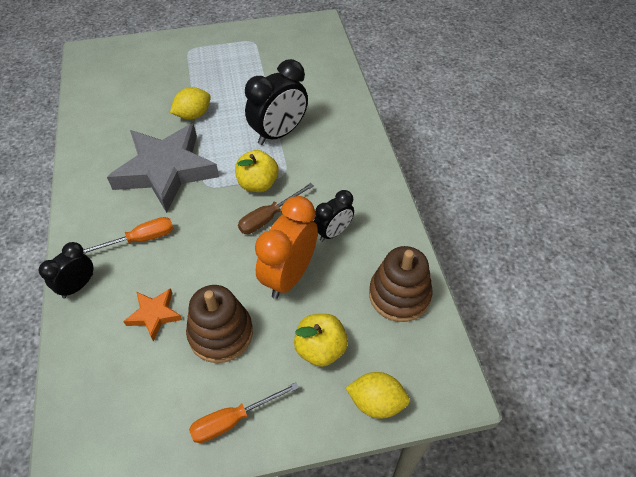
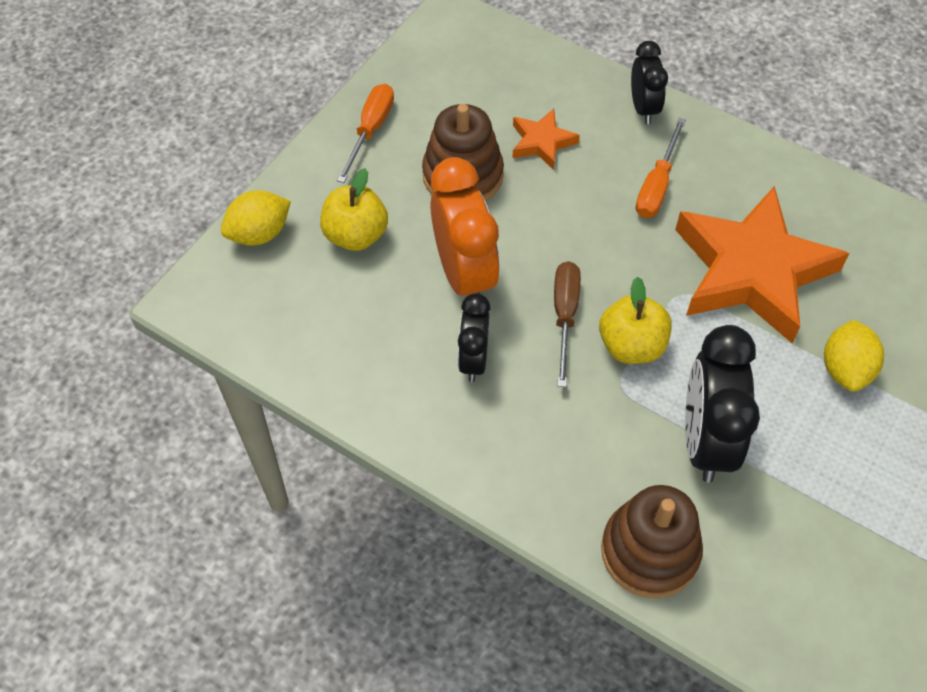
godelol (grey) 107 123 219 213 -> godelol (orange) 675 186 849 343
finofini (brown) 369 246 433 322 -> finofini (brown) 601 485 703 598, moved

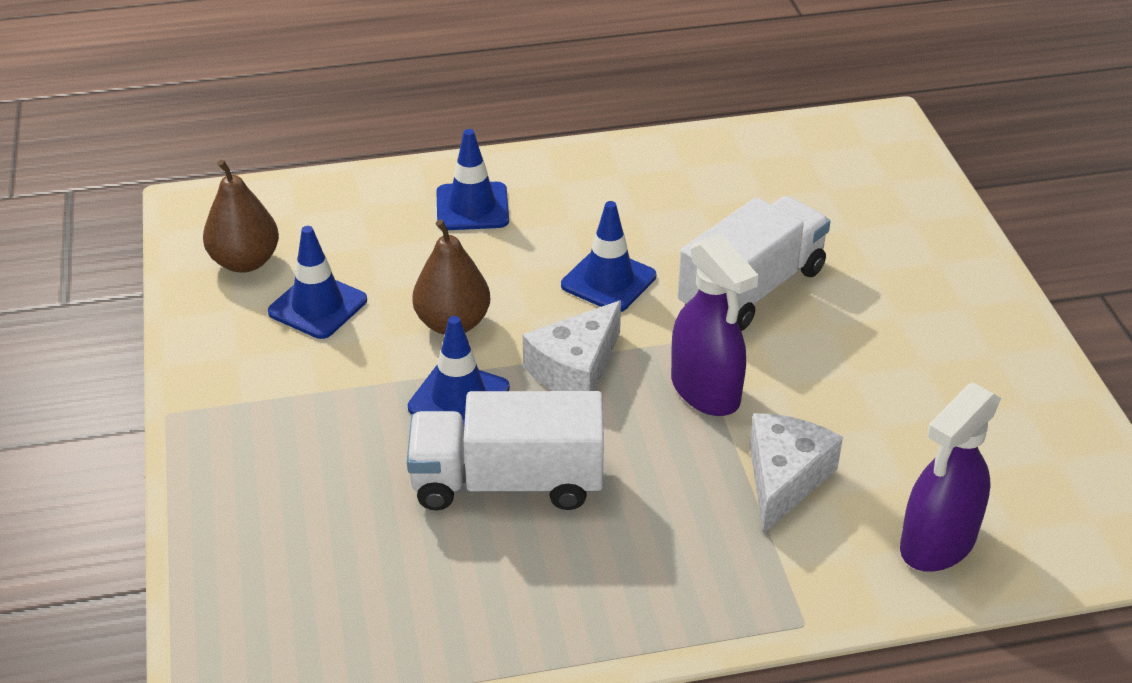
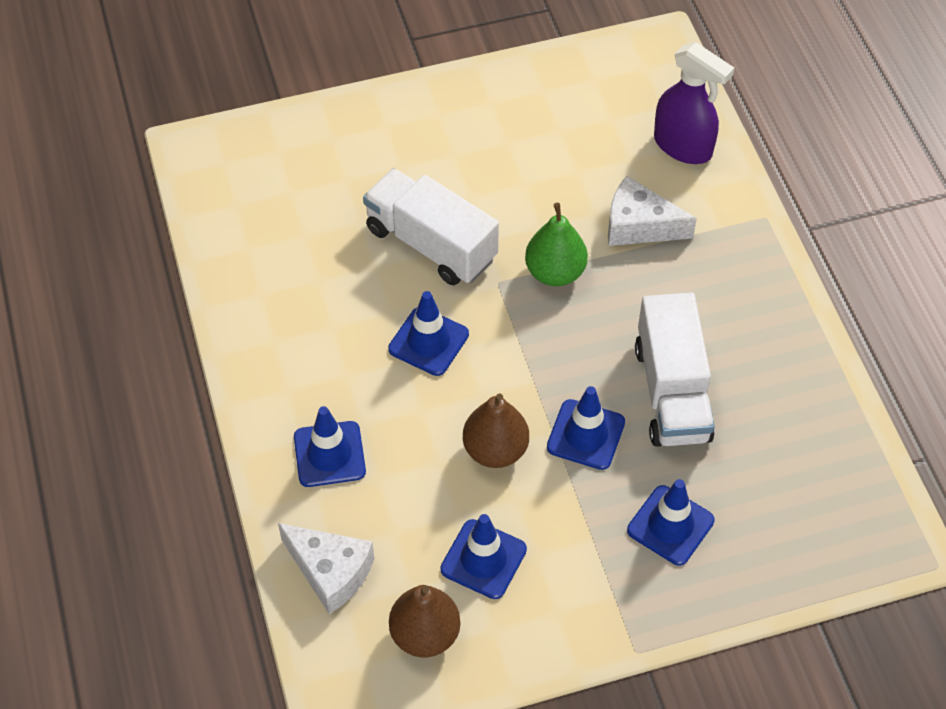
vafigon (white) 522 301 621 391 -> vafigon (white) 278 523 374 614, moved
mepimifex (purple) 671 233 759 416 -> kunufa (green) 525 203 588 286
none -> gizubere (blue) 627 479 715 566

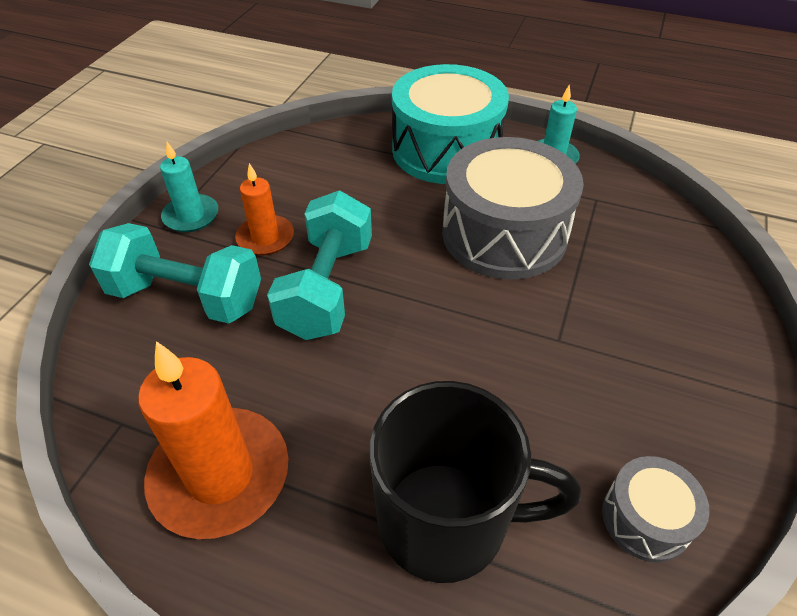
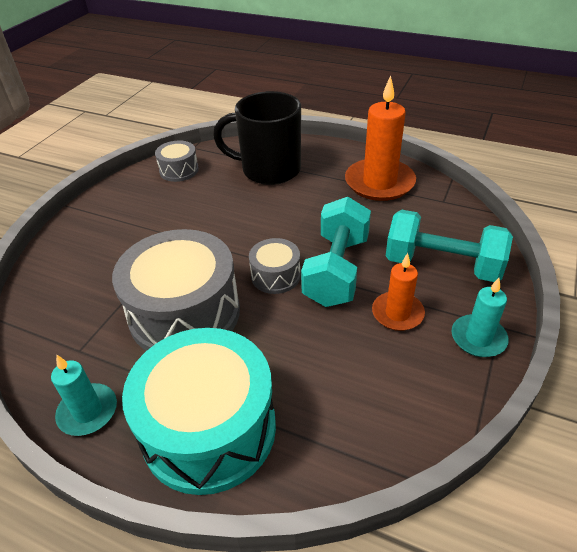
none -> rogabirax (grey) 249 238 301 294

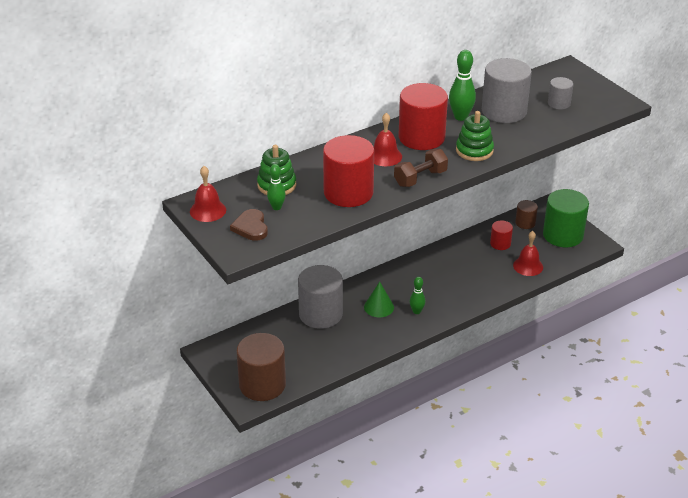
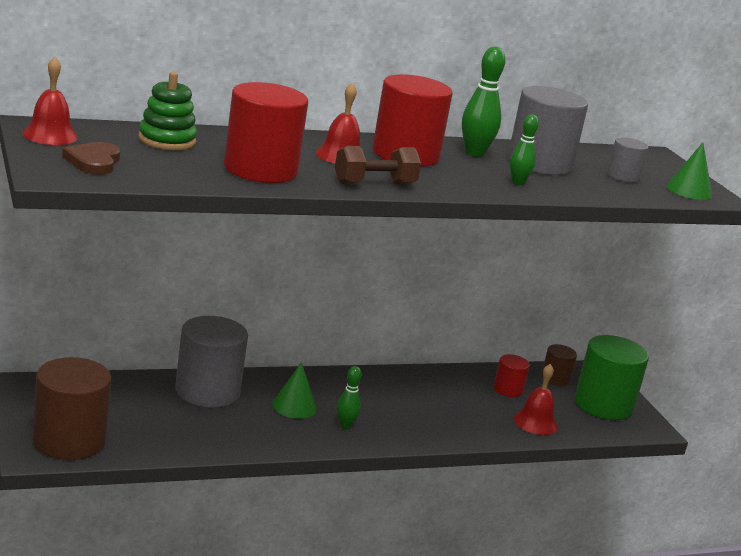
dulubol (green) 267 164 286 210 -> dulubol (green) 510 114 539 185, moved
finofini (green) 456 111 494 161 -> none
none -> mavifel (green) 667 142 712 200

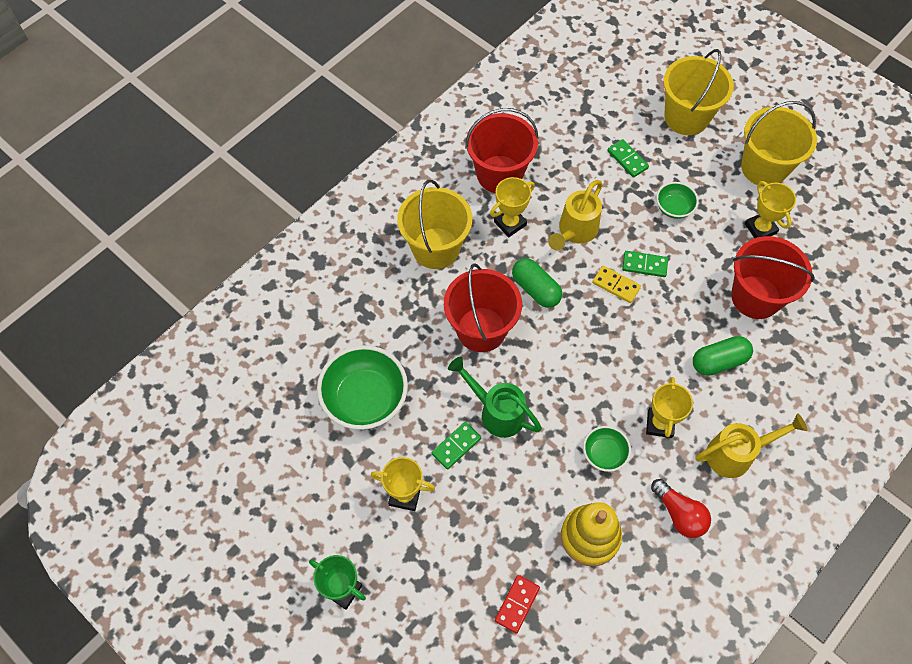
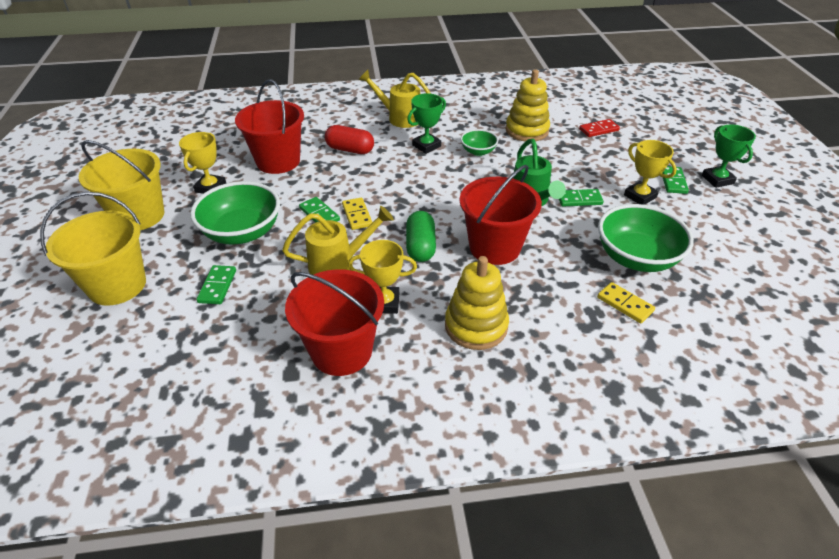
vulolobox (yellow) 397 180 472 269 -> finofini (yellow) 445 256 509 350
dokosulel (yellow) 646 377 693 438 -> dokosulel (green) 407 93 446 154
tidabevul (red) 651 479 711 538 -> none
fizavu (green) 656 182 698 219 -> fizavu (green) 190 181 280 244, x1.92
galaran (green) 693 336 753 376 -> galaran (red) 325 125 374 154
none -> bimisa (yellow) 597 282 655 323
none -> bimisa (green) 663 166 689 194

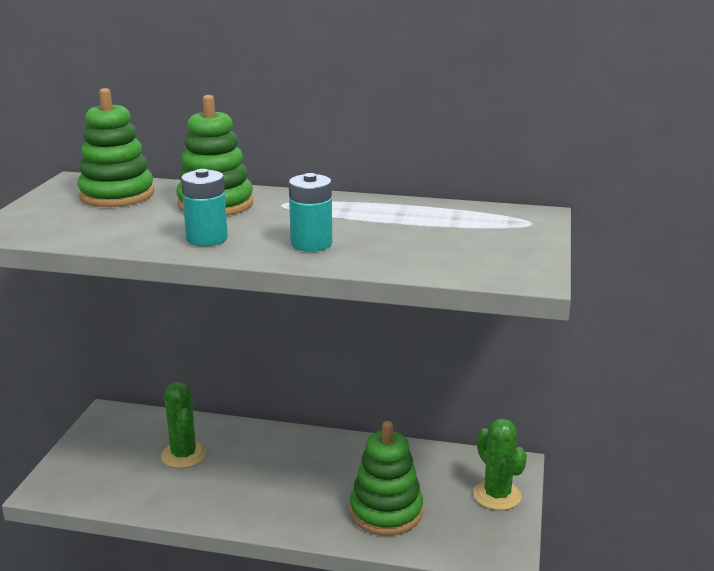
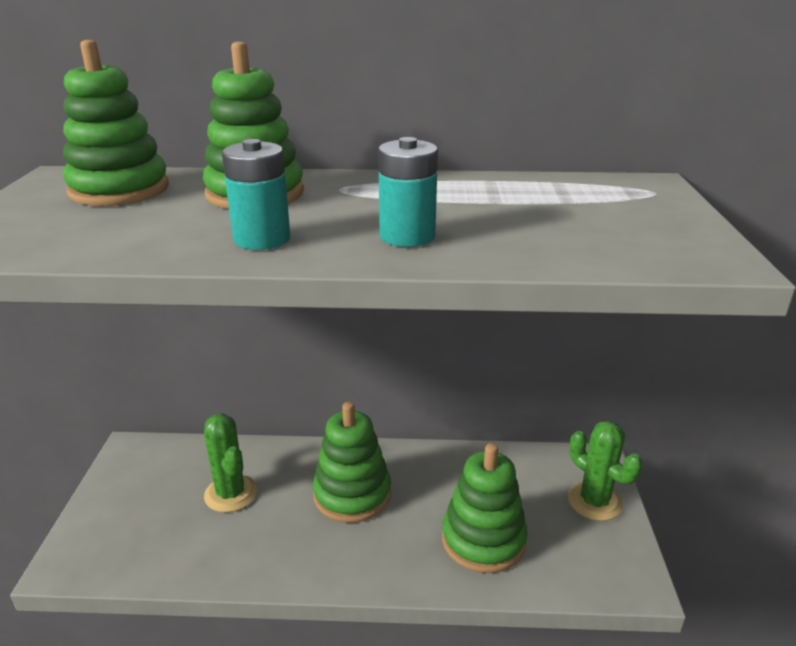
none -> finofini (green) 313 402 391 523

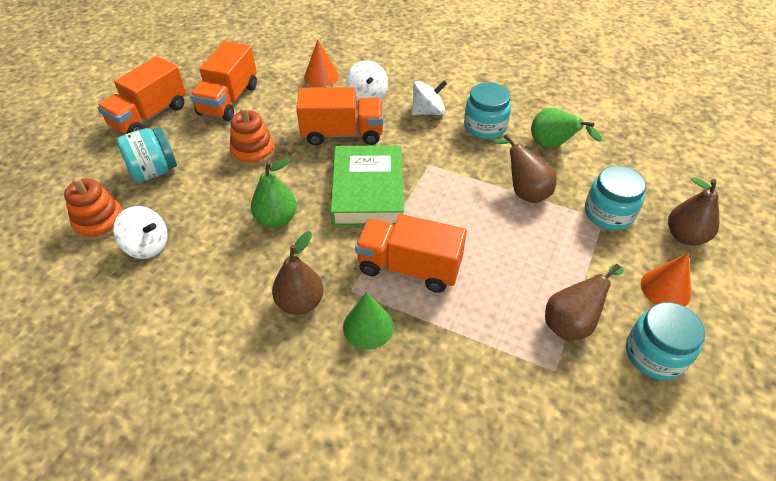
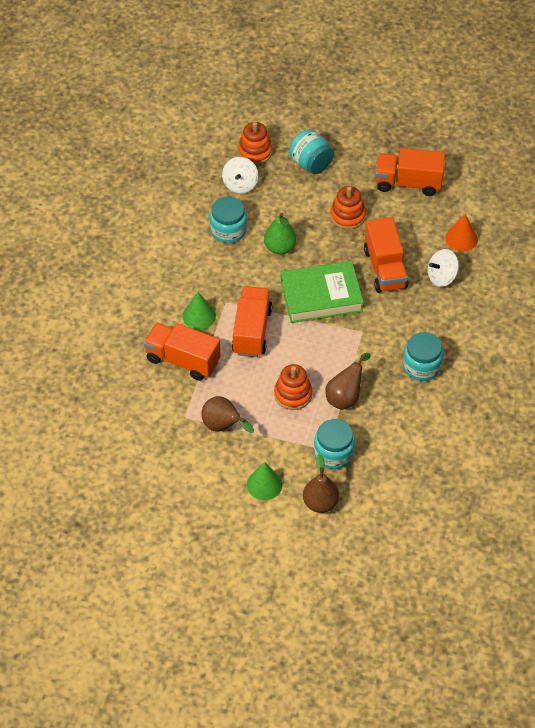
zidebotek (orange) 97 56 186 134 -> zidebotek (orange) 144 323 221 381, moved
kunufa (brown) 272 231 324 315 -> none
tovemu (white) 412 80 447 115 -> none
kunufa (green) 531 108 602 148 -> none
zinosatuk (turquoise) 626 302 705 380 -> zinosatuk (turquoise) 210 197 247 243, moved
mavifel (orange) 641 252 691 306 -> mavifel (green) 247 462 282 500
none -> finofini (orange) 274 364 312 410

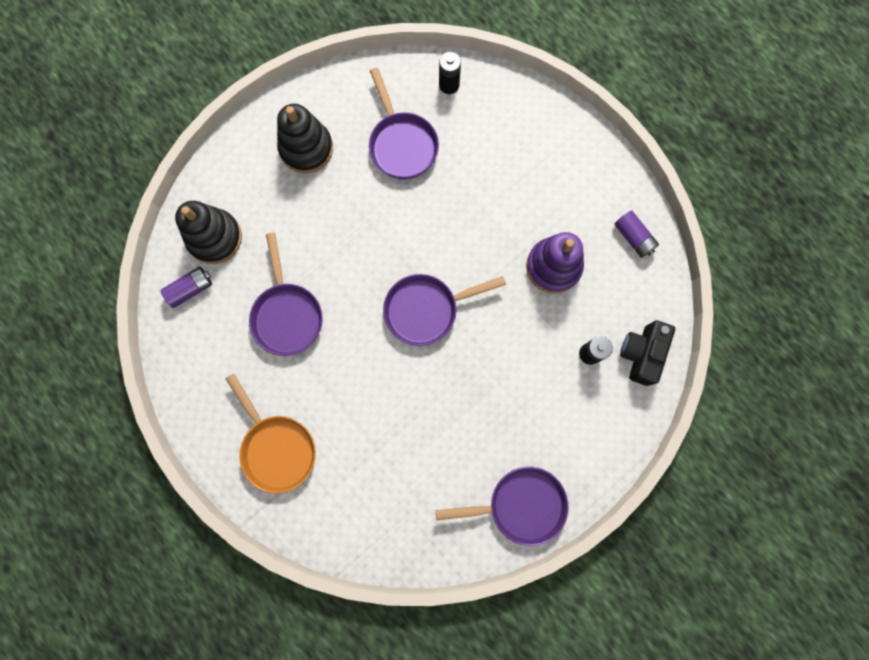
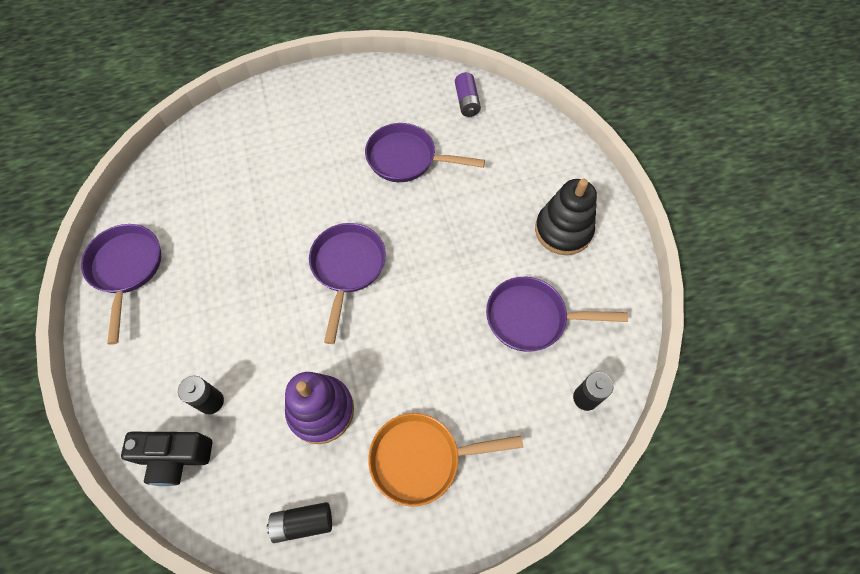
finofini (black) 175 201 242 264 -> none
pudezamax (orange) 225 374 316 493 -> pudezamax (orange) 368 413 523 507, moved
pudezamax (purple) 436 467 568 546 -> pudezamax (purple) 81 224 161 345, 150 degrees clockwise
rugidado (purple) 614 210 659 258 -> rugidado (black) 267 502 332 543
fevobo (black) 620 320 675 386 -> fevobo (black) 121 432 212 486, 135 degrees clockwise

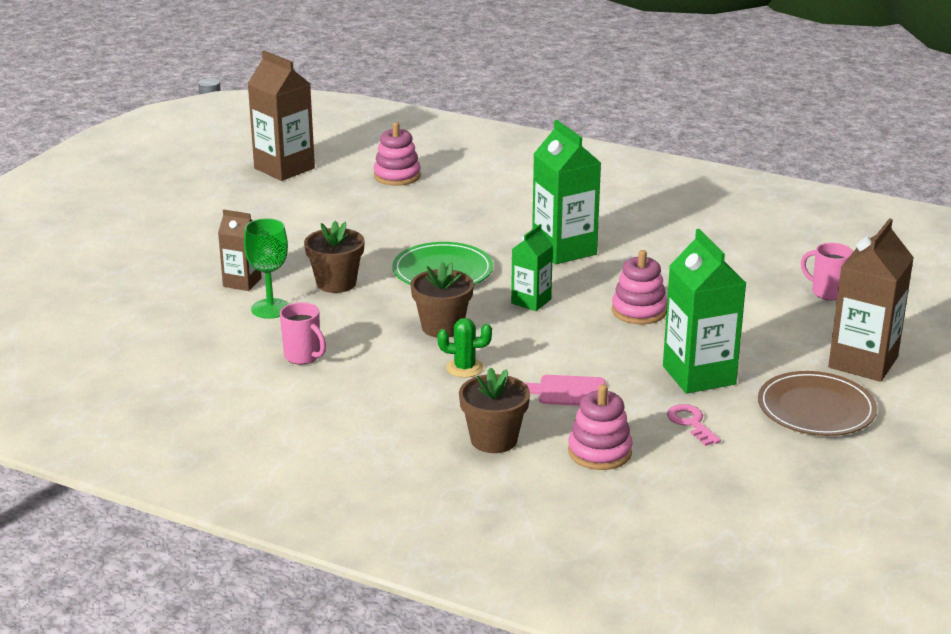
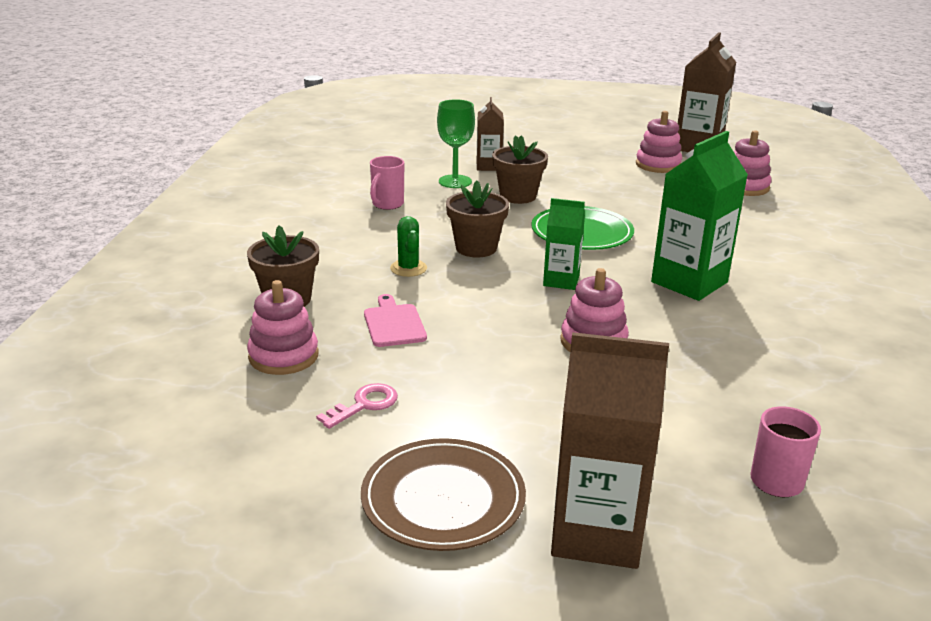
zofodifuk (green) 663 229 746 394 -> none
none -> finofini (pink) 636 111 682 173

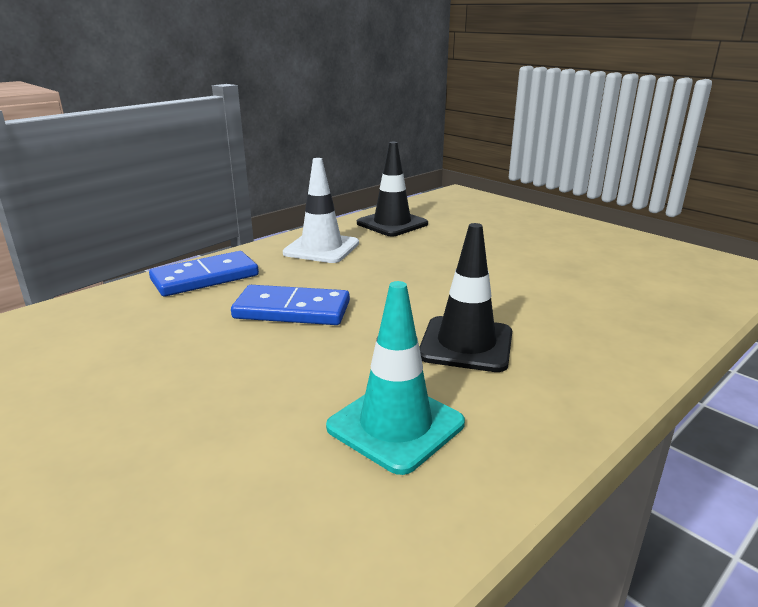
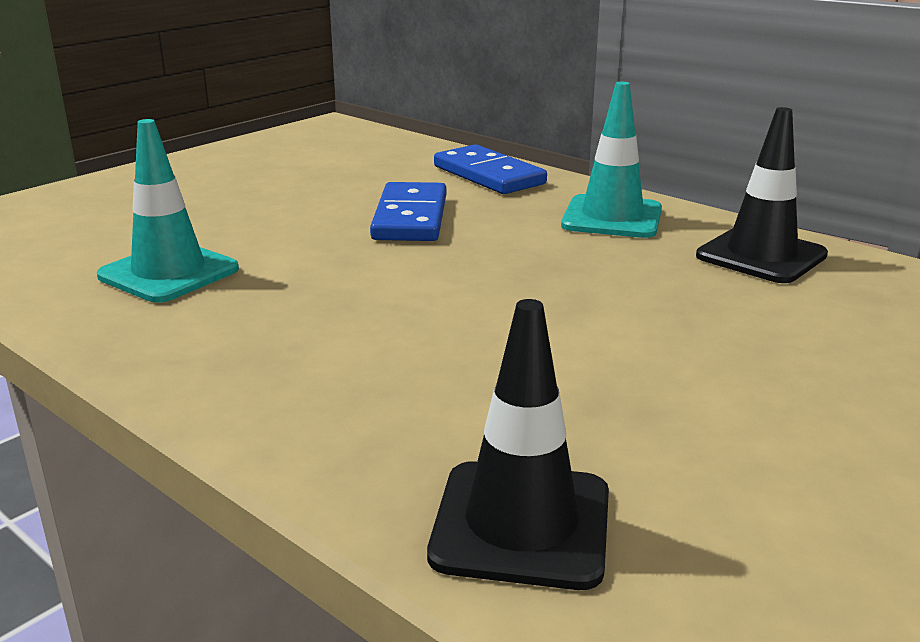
gizubere (white) 283 158 359 263 -> gizubere (turquoise) 561 82 662 238
gizubere (black) 419 223 512 372 -> gizubere (black) 427 299 609 590, moved

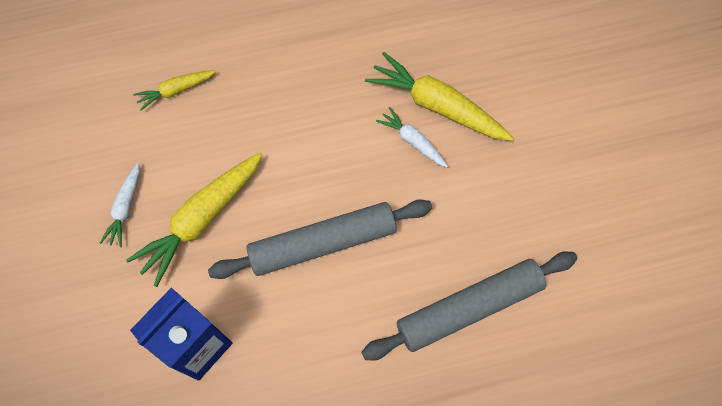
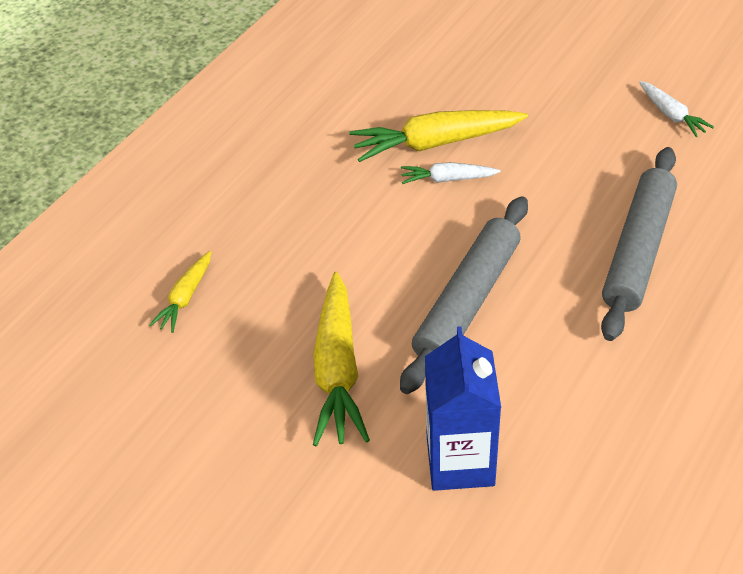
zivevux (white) 100 163 140 247 -> zivevux (white) 639 81 714 137, moved

